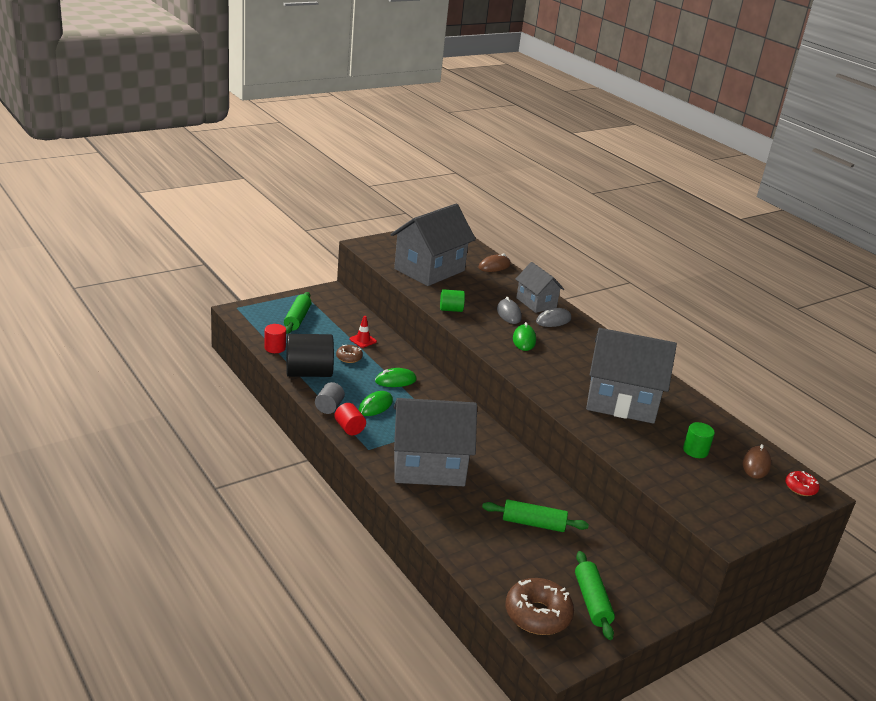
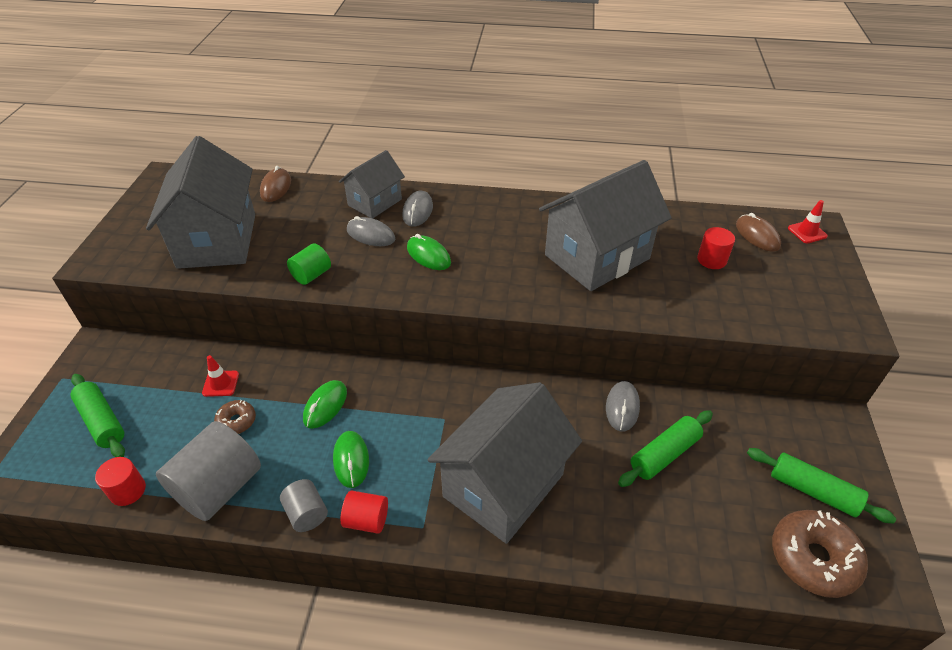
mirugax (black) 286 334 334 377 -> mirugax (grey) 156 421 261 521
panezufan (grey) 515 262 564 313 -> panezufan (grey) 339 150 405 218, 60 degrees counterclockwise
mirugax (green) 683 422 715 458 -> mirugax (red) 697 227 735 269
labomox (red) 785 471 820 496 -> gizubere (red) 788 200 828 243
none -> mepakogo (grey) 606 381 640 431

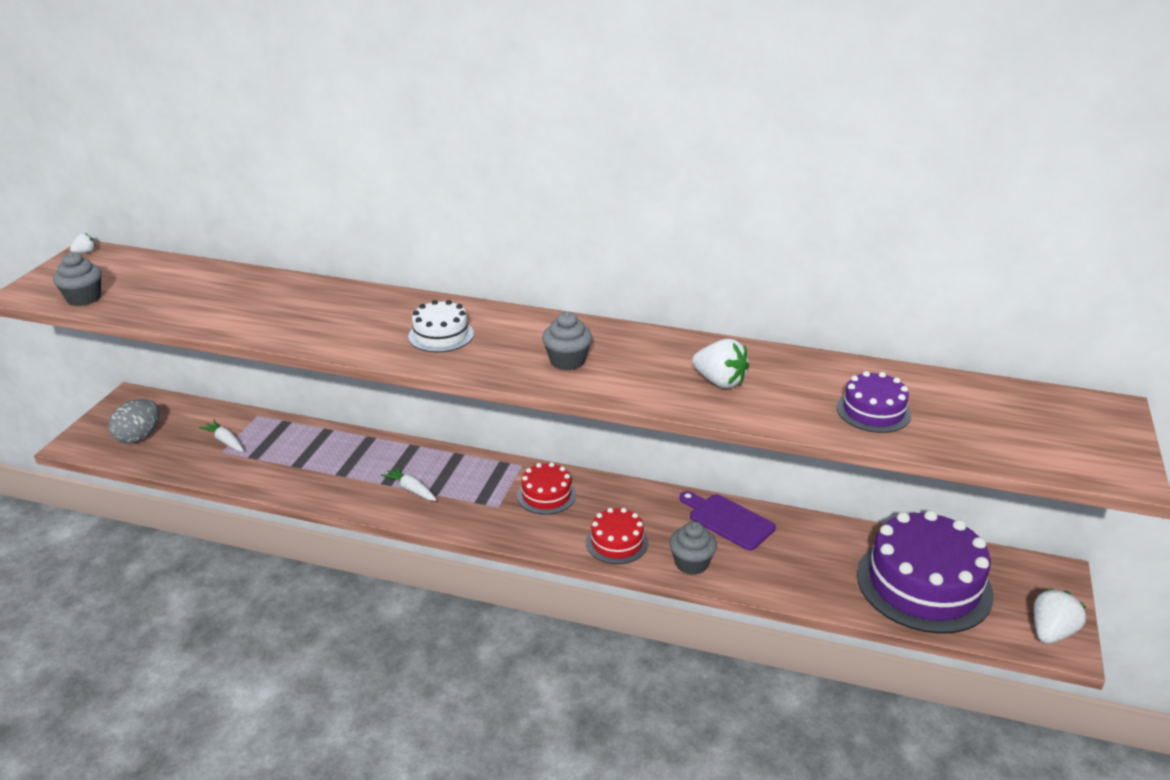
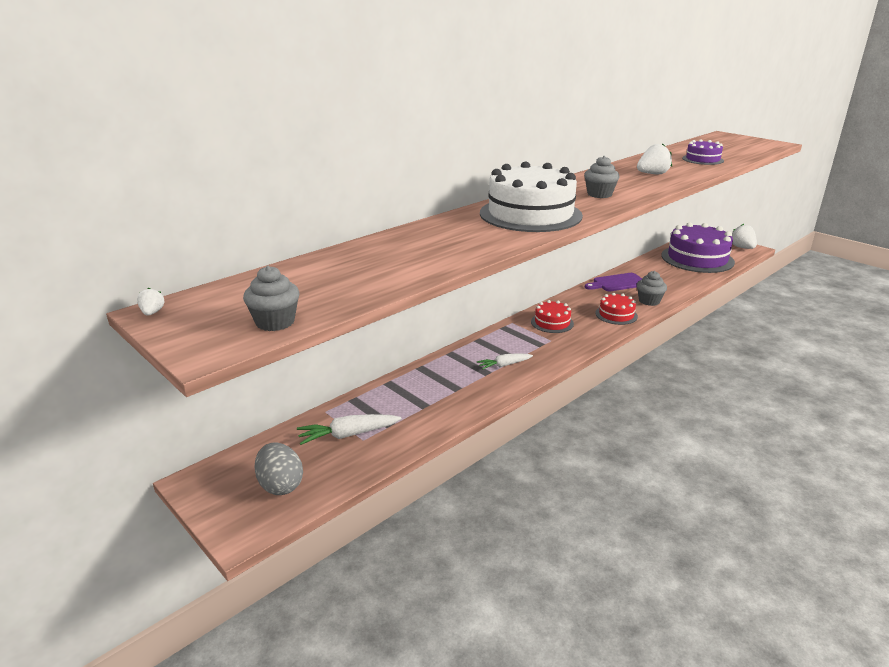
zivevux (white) 199 420 244 452 -> zivevux (white) 297 414 402 445, x1.51
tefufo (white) 408 300 474 352 -> tefufo (white) 480 161 583 232, x2.00

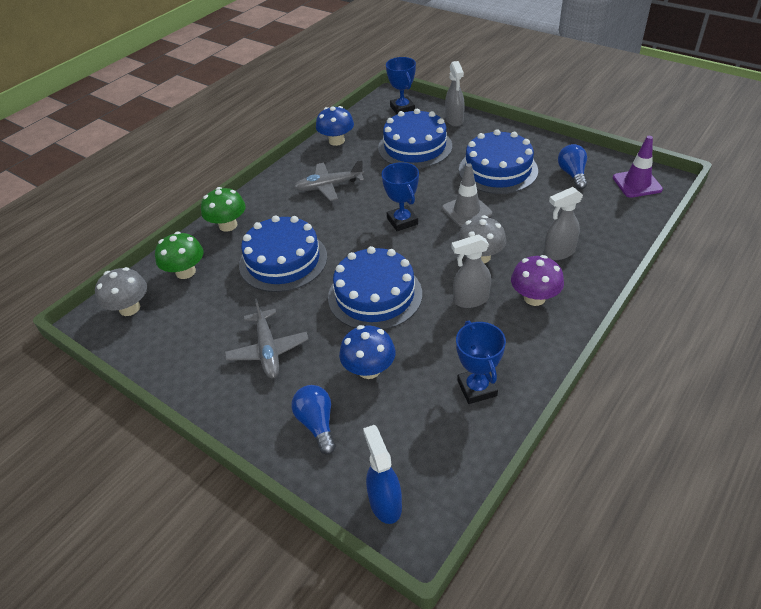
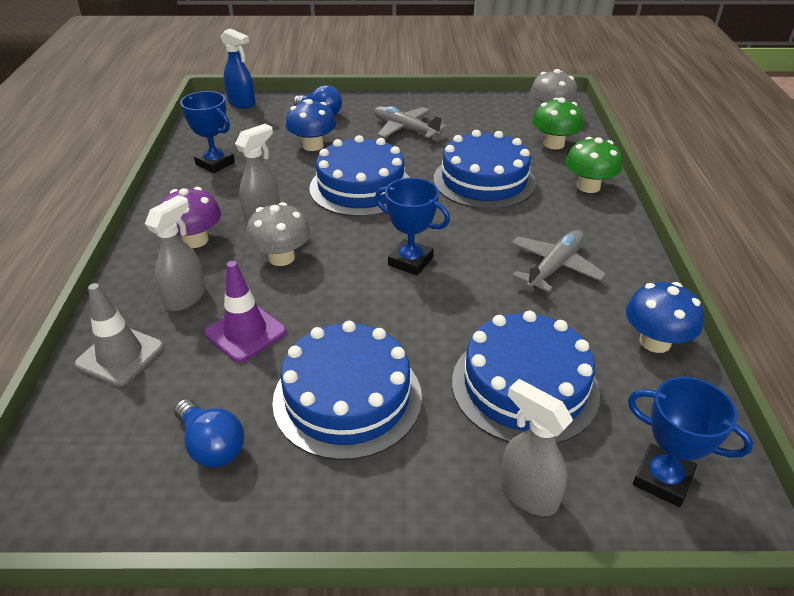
gizubere (grey) 442 163 492 227 -> gizubere (grey) 74 283 164 386, moved
gizubere (purple) 613 136 663 198 -> gizubere (purple) 204 261 286 363, moved

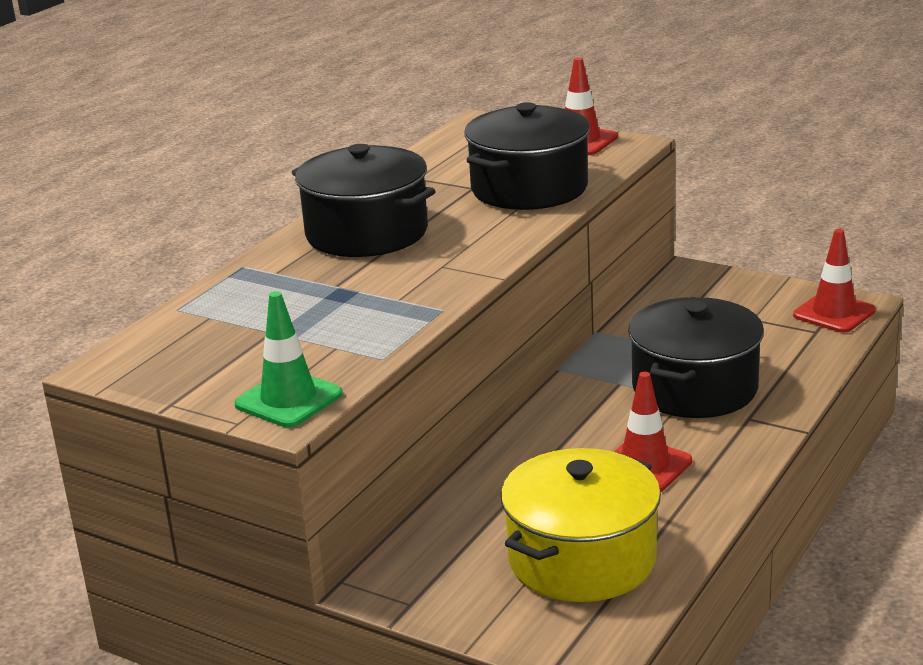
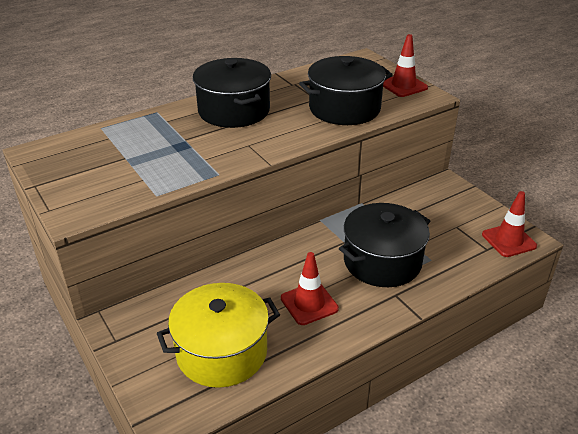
gizubere (green) 234 291 343 427 -> none

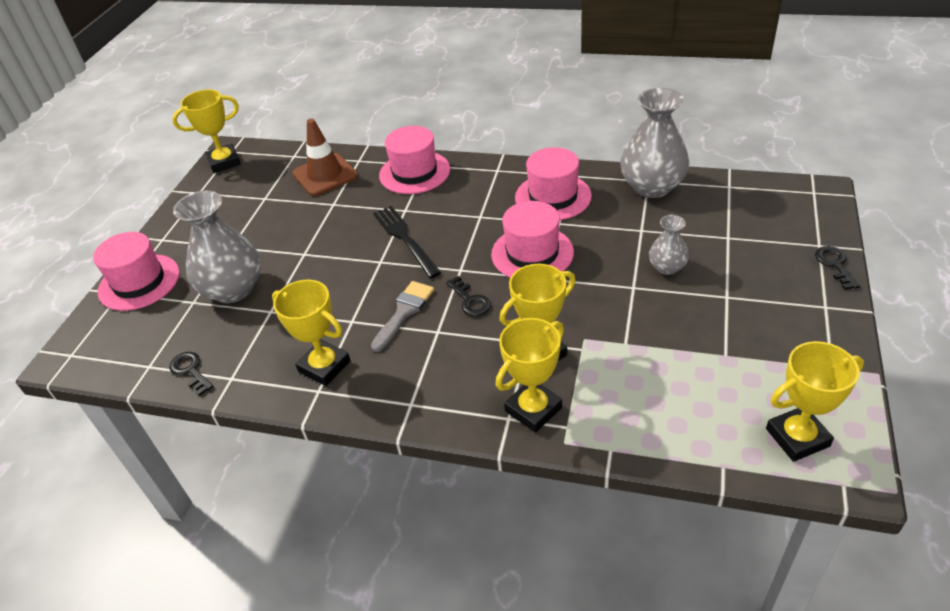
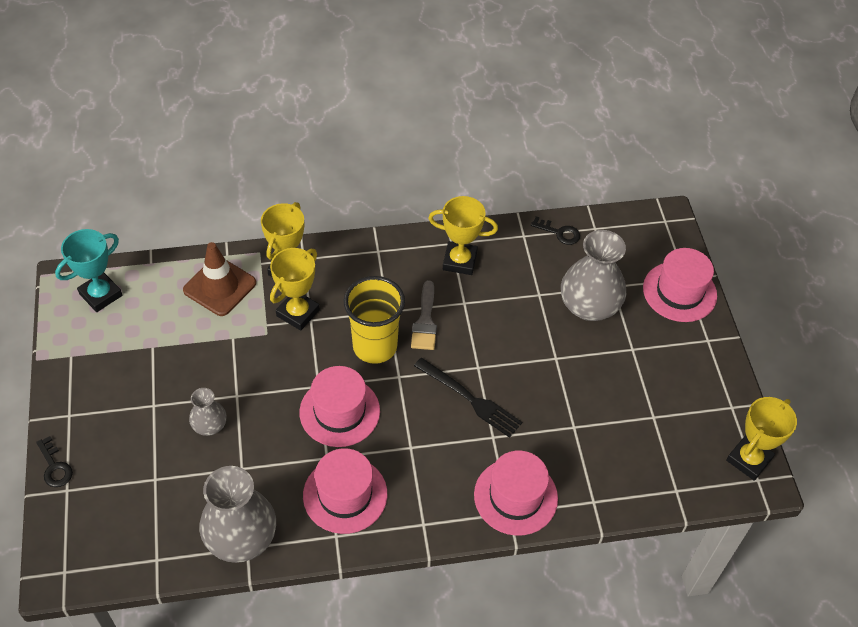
gizubere (brown) 293 119 358 196 -> gizubere (brown) 183 242 256 316, moved
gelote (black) 446 276 491 316 -> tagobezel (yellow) 344 276 405 364
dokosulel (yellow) 766 341 864 462 -> dokosulel (turquoise) 55 229 122 312

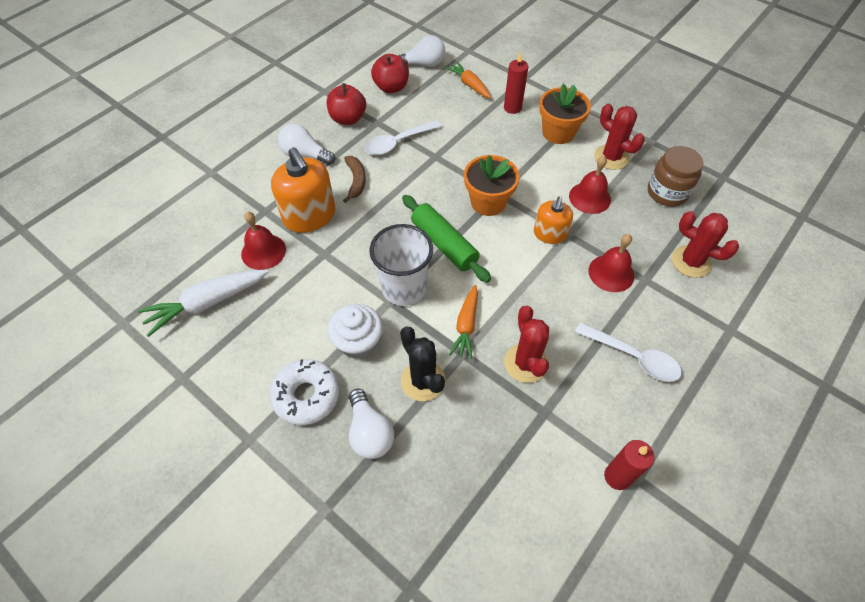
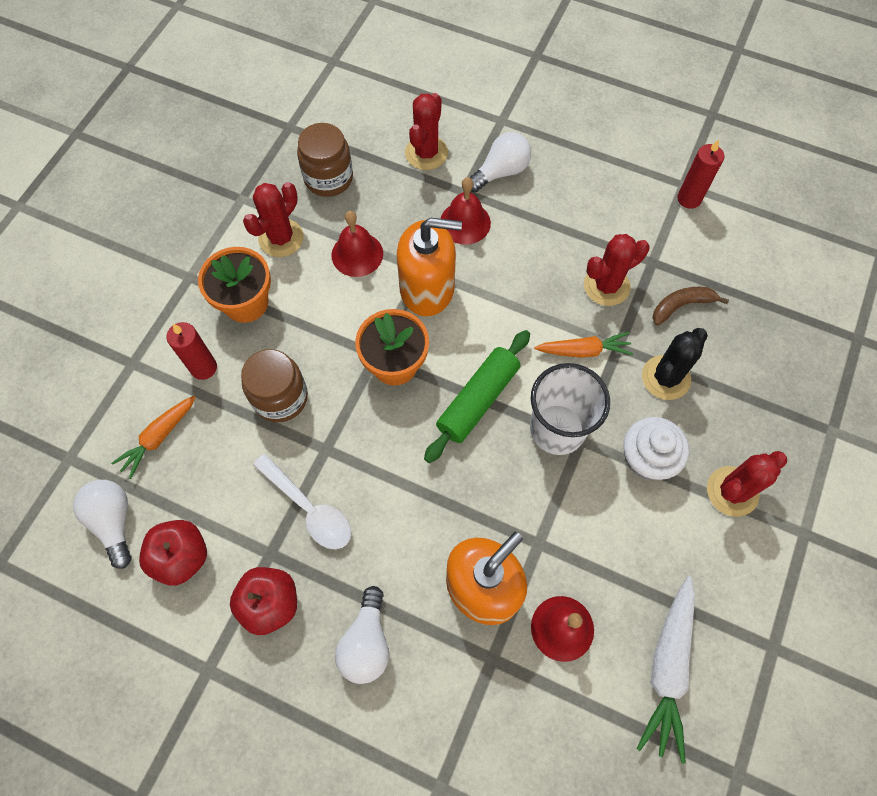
zivevux (white) 138 270 268 337 -> zivevux (white) 637 576 695 764, 60 degrees clockwise
labomox (white) 269 359 340 425 -> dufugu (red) 707 451 787 517
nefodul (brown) 343 156 366 203 -> nefodul (brown) 653 287 729 325, moved
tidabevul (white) 349 389 394 459 -> tidabevul (white) 470 132 531 192, moved
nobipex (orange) 534 196 573 244 -> nobipex (orange) 397 218 462 317, x1.66
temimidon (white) 575 322 682 382 -> none
none -> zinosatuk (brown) 241 349 308 422

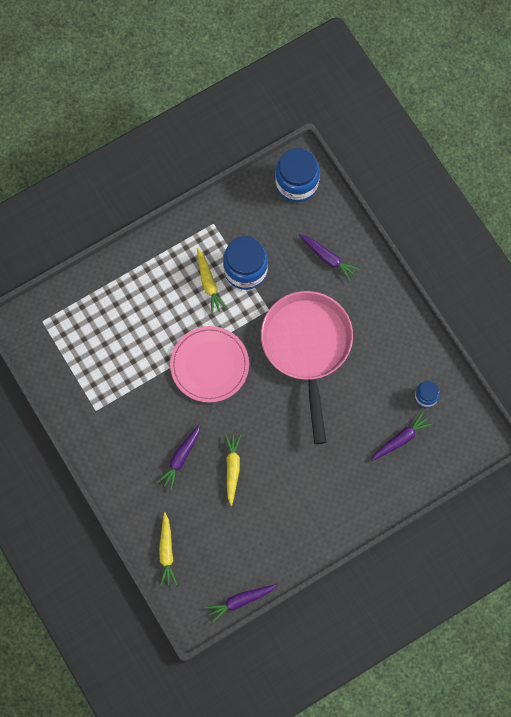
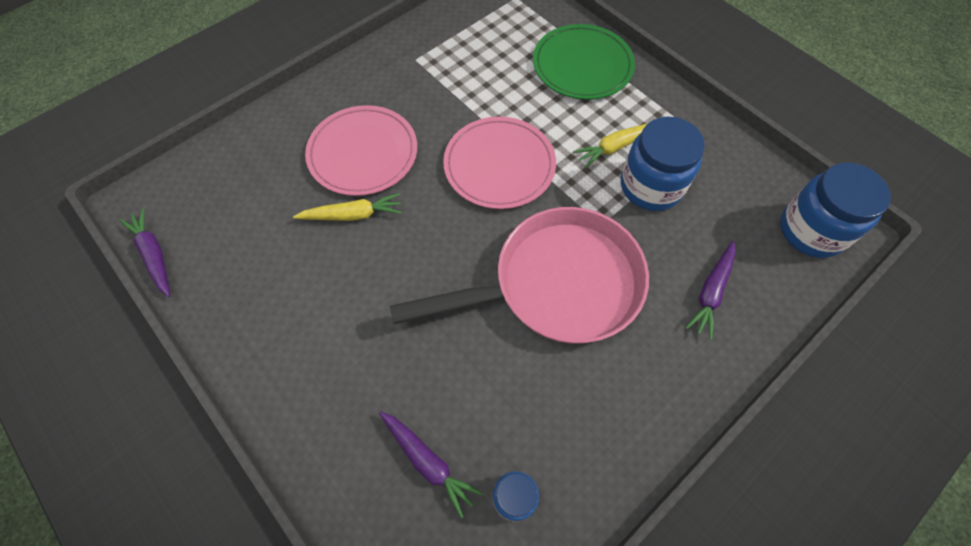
zivevux (purple) 157 423 201 490 -> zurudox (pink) 305 105 417 196
zivevux (yellow) 159 512 177 586 -> none
none -> zurudox (green) 533 24 635 100

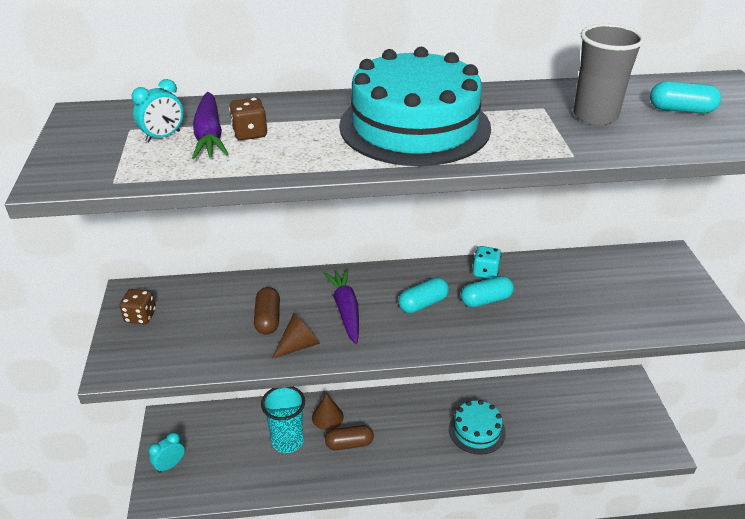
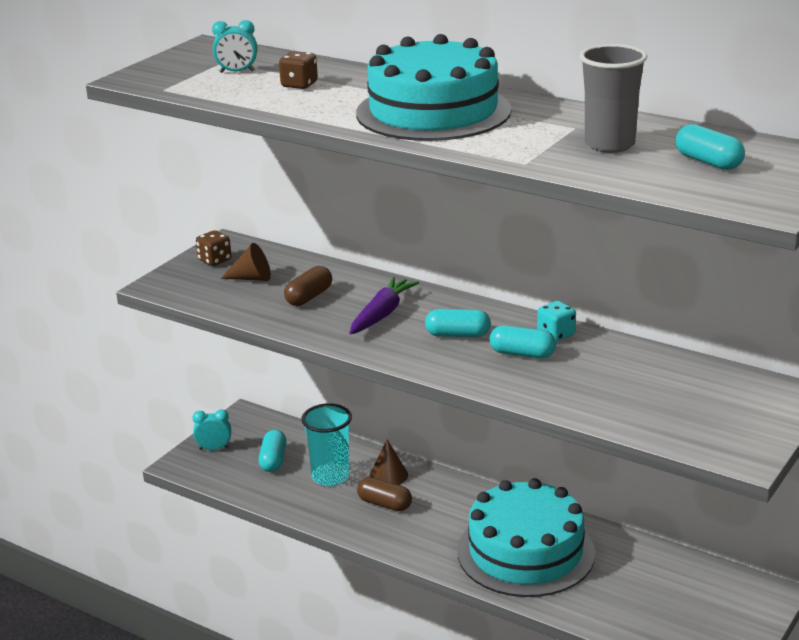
zivevux (purple) 192 92 229 159 -> none
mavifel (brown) 272 313 320 359 -> mavifel (brown) 221 243 271 281, moved
tefufo (turquoise) 449 400 506 455 -> tefufo (turquoise) 457 478 595 597, x1.86
none -> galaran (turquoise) 259 430 286 472

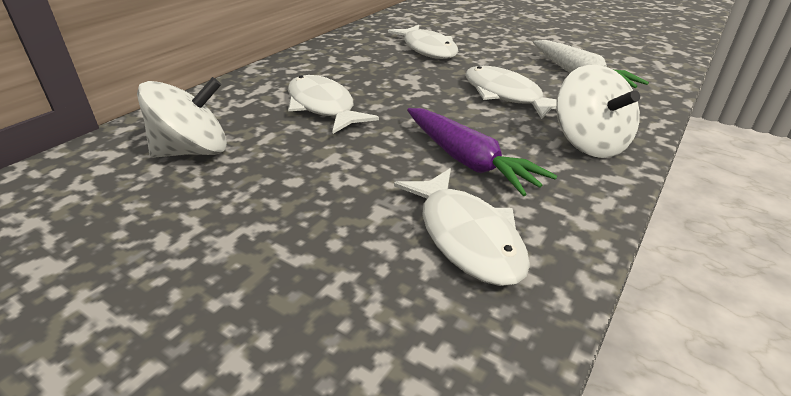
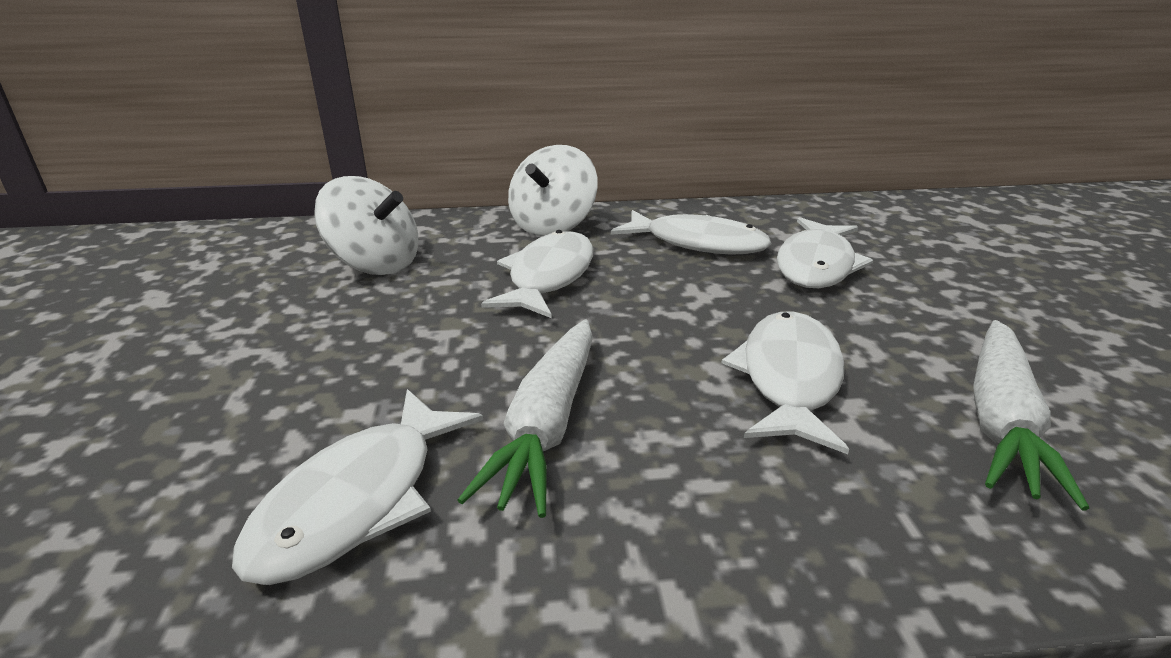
zivevux (purple) 407 108 557 196 -> zivevux (white) 458 319 593 518
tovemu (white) 556 64 640 158 -> tovemu (white) 508 145 597 236, moved
none -> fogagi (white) 611 210 772 255

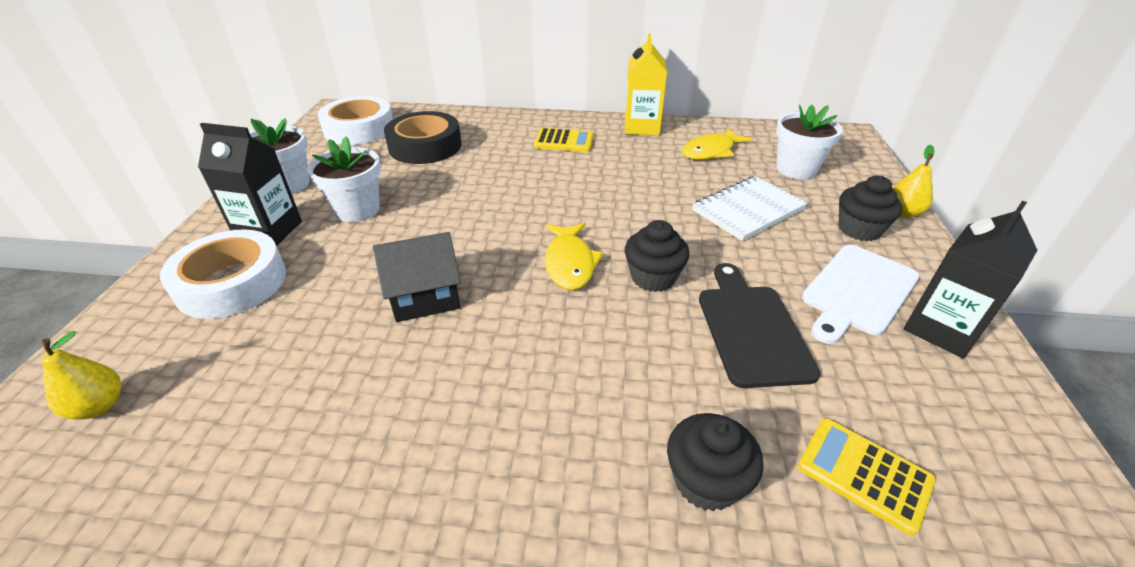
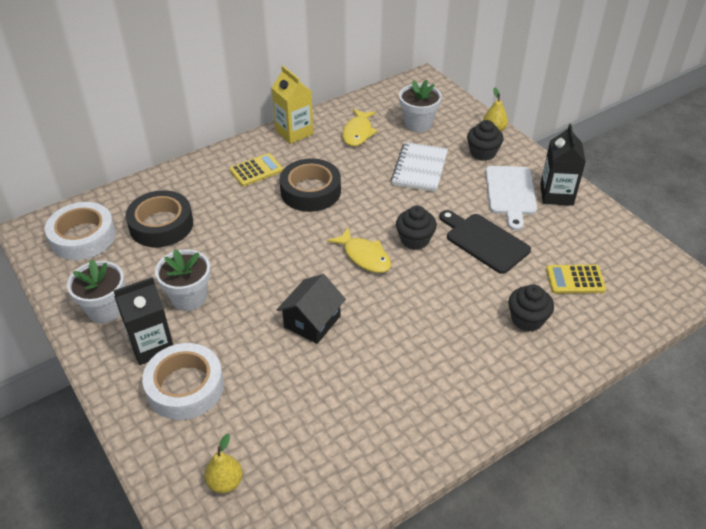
none -> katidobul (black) 280 158 341 212

